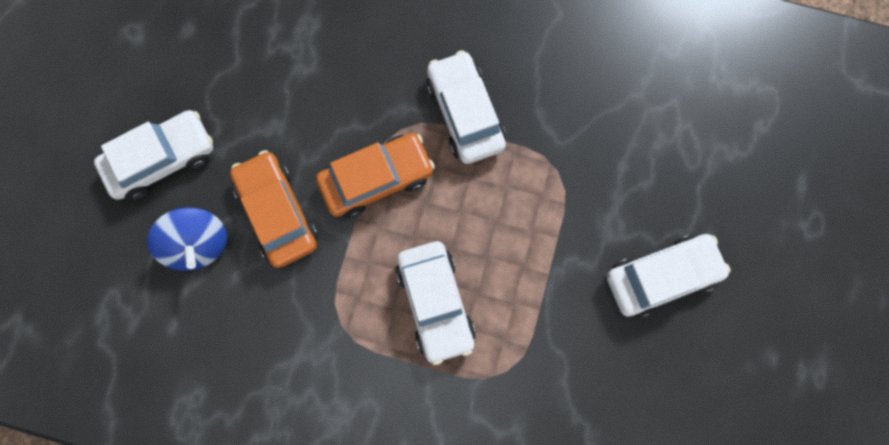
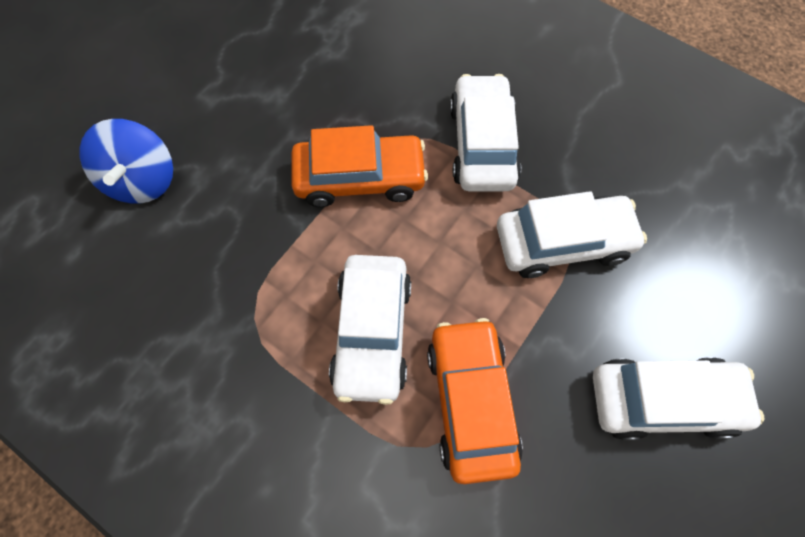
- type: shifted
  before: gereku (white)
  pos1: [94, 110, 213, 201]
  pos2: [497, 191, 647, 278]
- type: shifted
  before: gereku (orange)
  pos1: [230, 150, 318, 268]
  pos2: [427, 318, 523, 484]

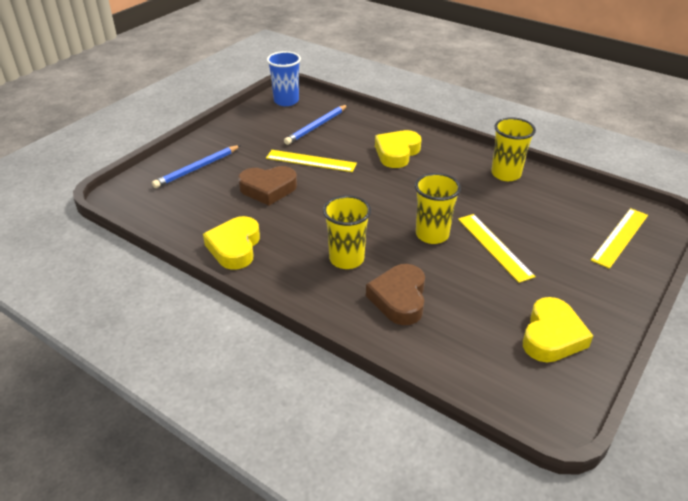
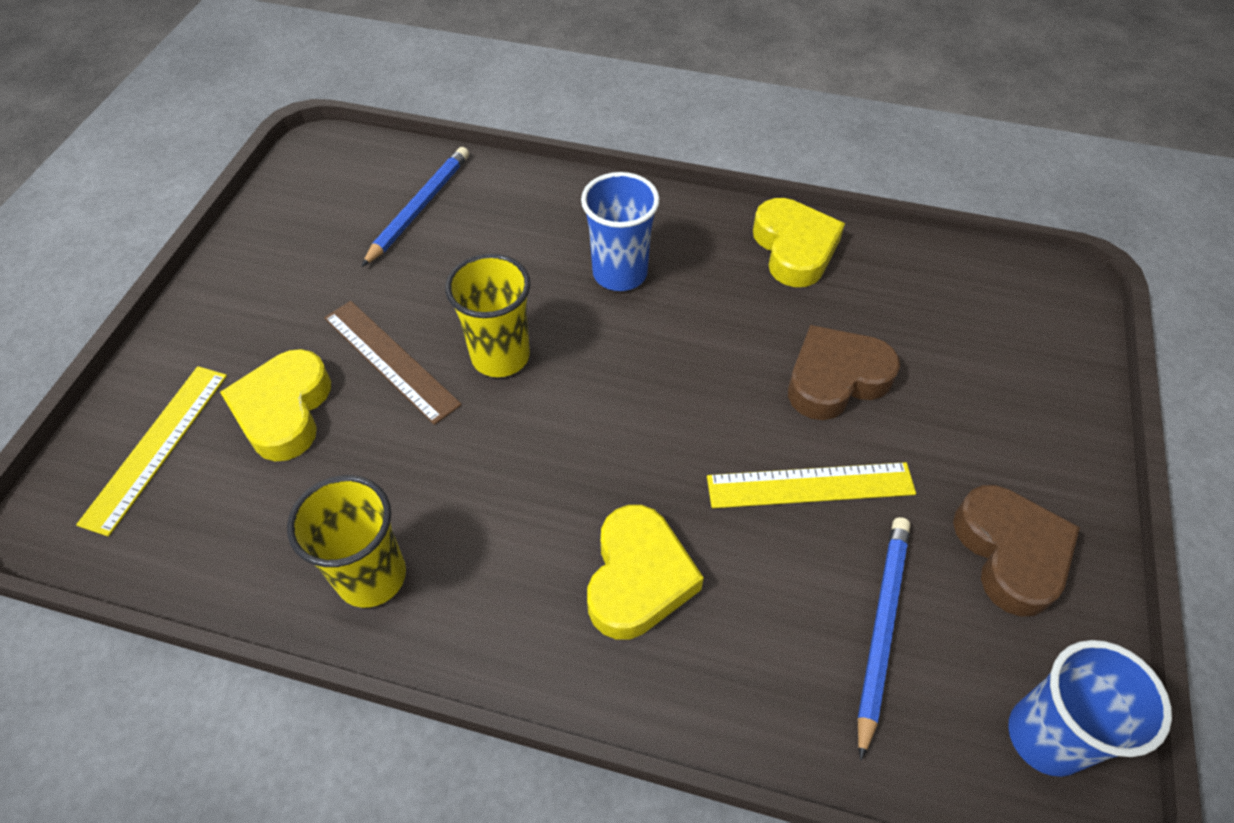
- type: shifted
  before: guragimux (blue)
  pos1: [152, 145, 241, 188]
  pos2: [361, 147, 469, 267]
- type: repainted
  before: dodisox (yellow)
  after: dodisox (blue)
  pos1: [323, 195, 371, 269]
  pos2: [581, 172, 660, 291]
- type: shifted
  before: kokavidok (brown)
  pos1: [366, 264, 425, 325]
  pos2: [953, 485, 1080, 617]
- type: repainted
  before: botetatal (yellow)
  after: botetatal (brown)
  pos1: [458, 214, 536, 283]
  pos2: [324, 301, 462, 425]
- type: shifted
  before: kokavidok (yellow)
  pos1: [523, 297, 593, 362]
  pos2: [220, 349, 331, 461]

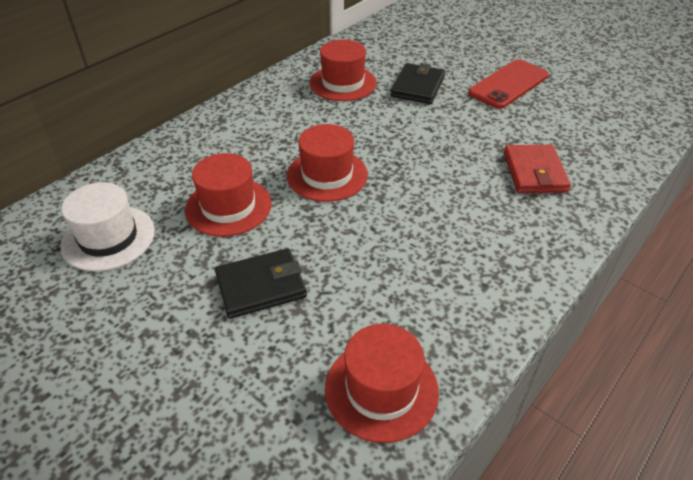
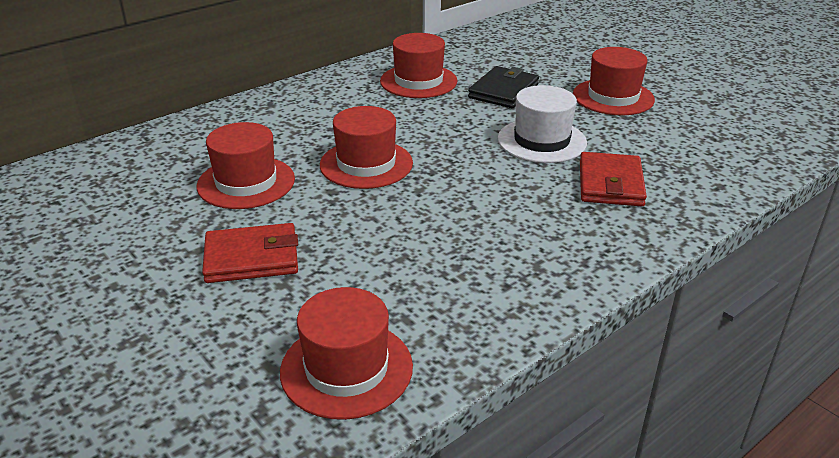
- type: shifted
  before: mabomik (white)
  pos1: [60, 182, 155, 272]
  pos2: [498, 85, 587, 163]
- type: repainted
  before: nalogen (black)
  after: nalogen (red)
  pos1: [215, 248, 307, 319]
  pos2: [202, 223, 298, 283]
- type: swapped
  before: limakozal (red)
  after: mabomik (red)
  pos1: [468, 59, 549, 109]
  pos2: [573, 47, 655, 115]

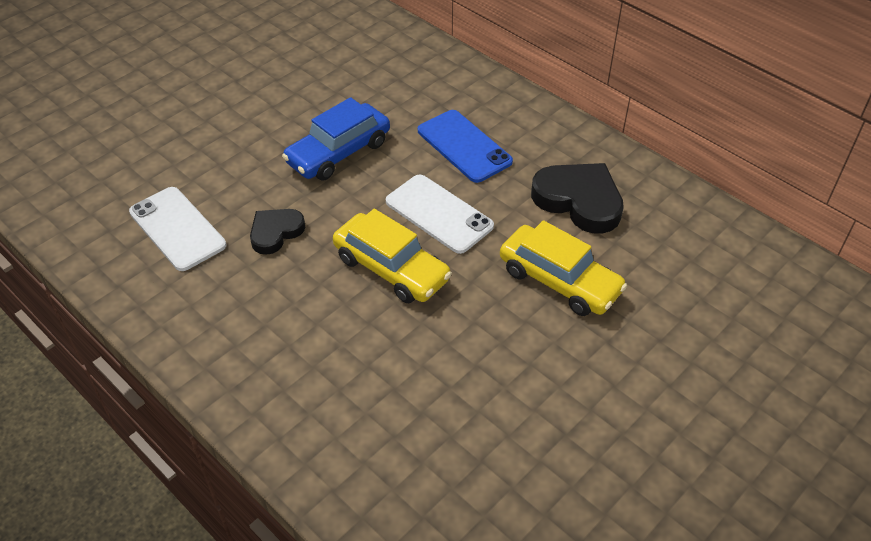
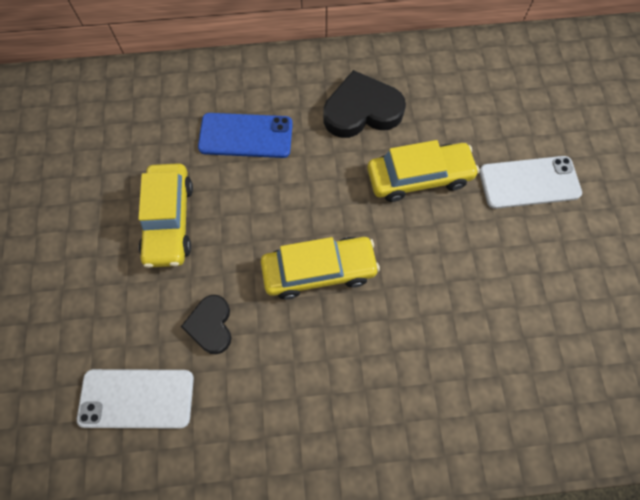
- type: repainted
  before: gereku (blue)
  after: gereku (yellow)
  pos1: [282, 97, 390, 180]
  pos2: [138, 163, 193, 268]
- type: shifted
  before: limakozal (white)
  pos1: [386, 174, 494, 254]
  pos2: [479, 156, 582, 209]

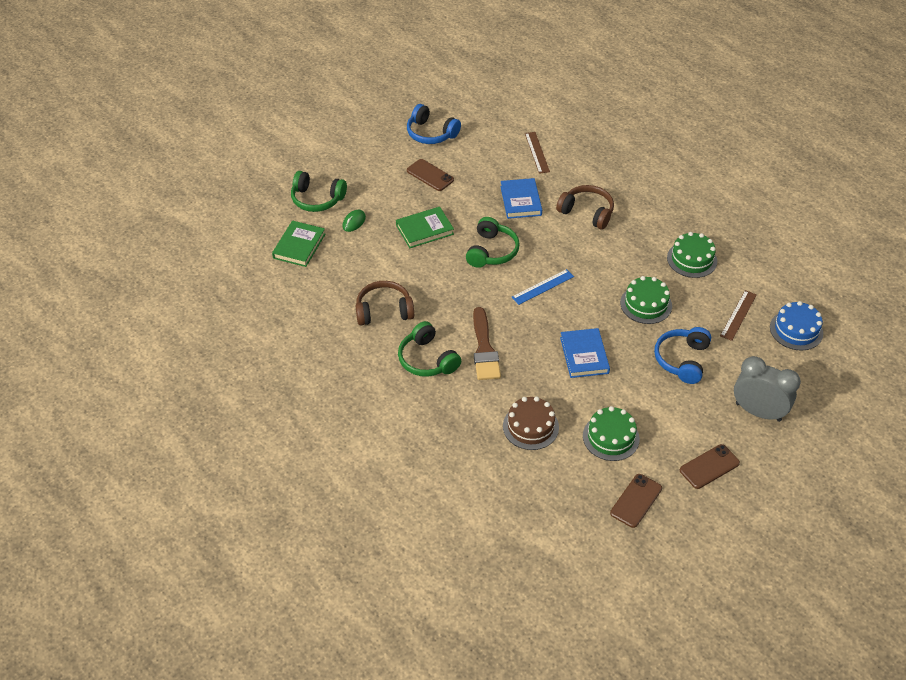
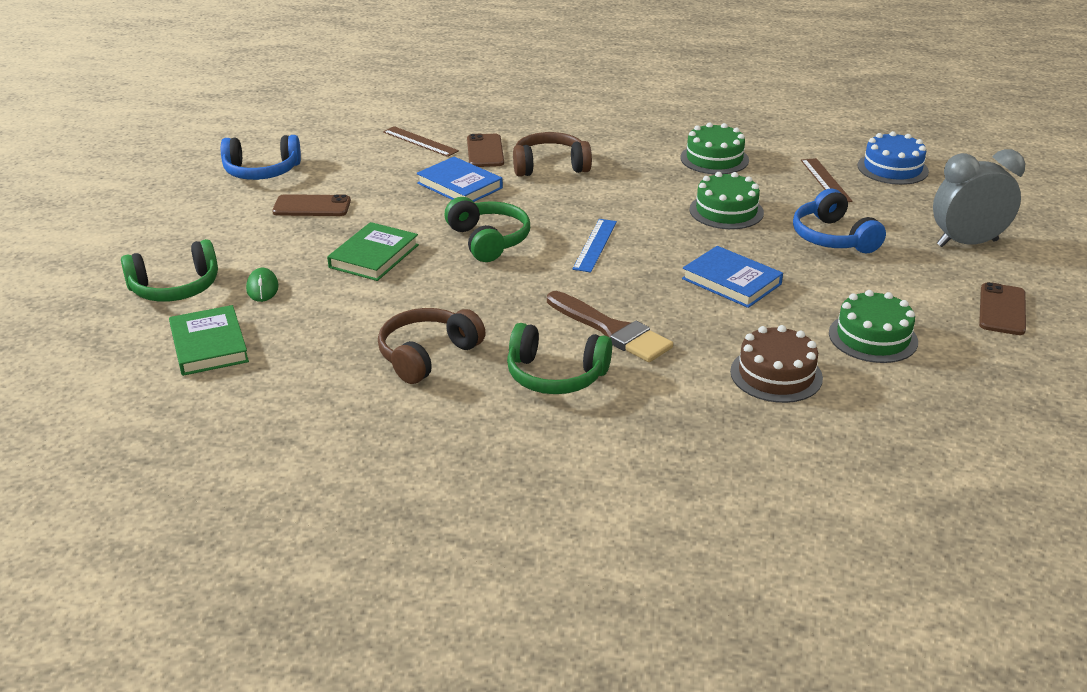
- type: shifted
  before: limakozal (brown)
  pos1: [610, 474, 662, 528]
  pos2: [467, 134, 504, 167]

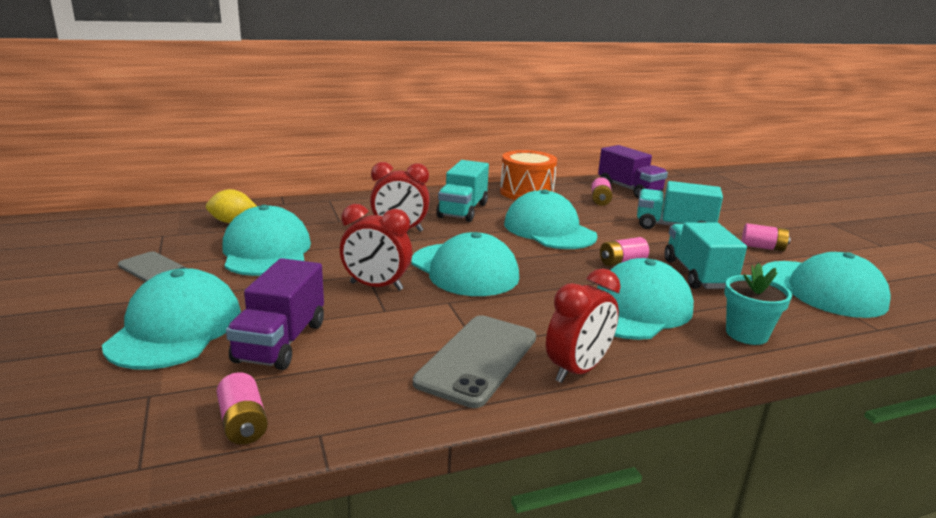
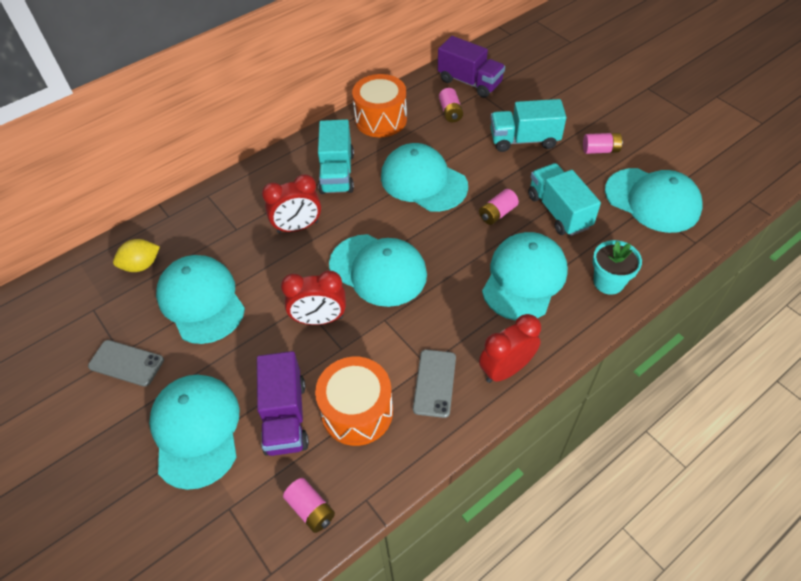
- type: scaled
  before: limakozal (grey)
  pos1: [413, 315, 536, 408]
  pos2: [413, 350, 456, 418]
  scale: 0.66
- type: rotated
  before: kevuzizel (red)
  pos1: [546, 268, 621, 383]
  pos2: [479, 314, 541, 383]
  turn: -150
- type: new
  after: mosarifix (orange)
  pos2: [315, 357, 393, 446]

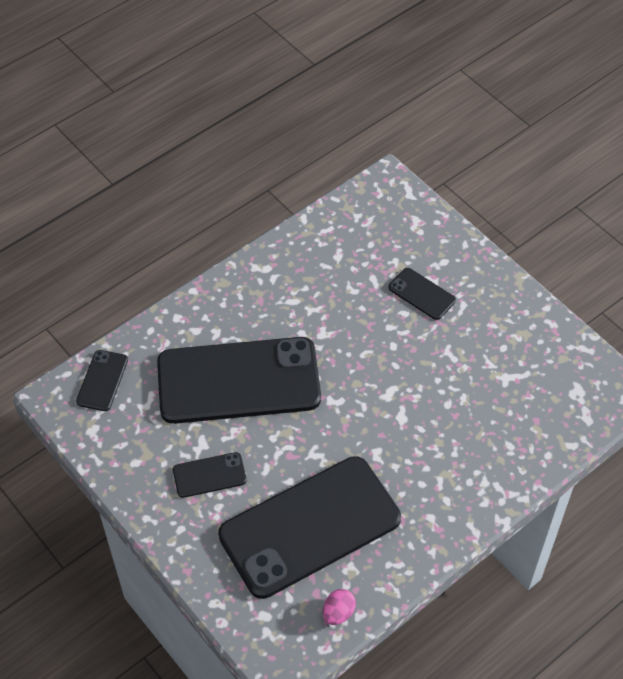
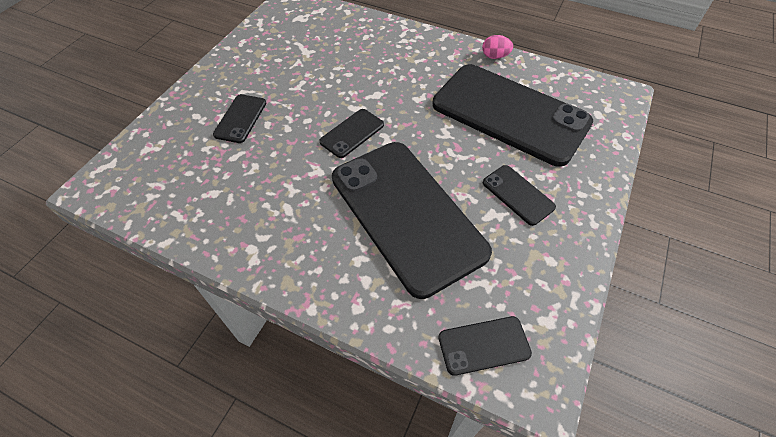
- type: shifted
  before: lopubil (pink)
  pos1: [323, 589, 356, 625]
  pos2: [482, 35, 513, 59]
- type: new
  after: limakozal (black)
  pos2: [319, 109, 384, 158]

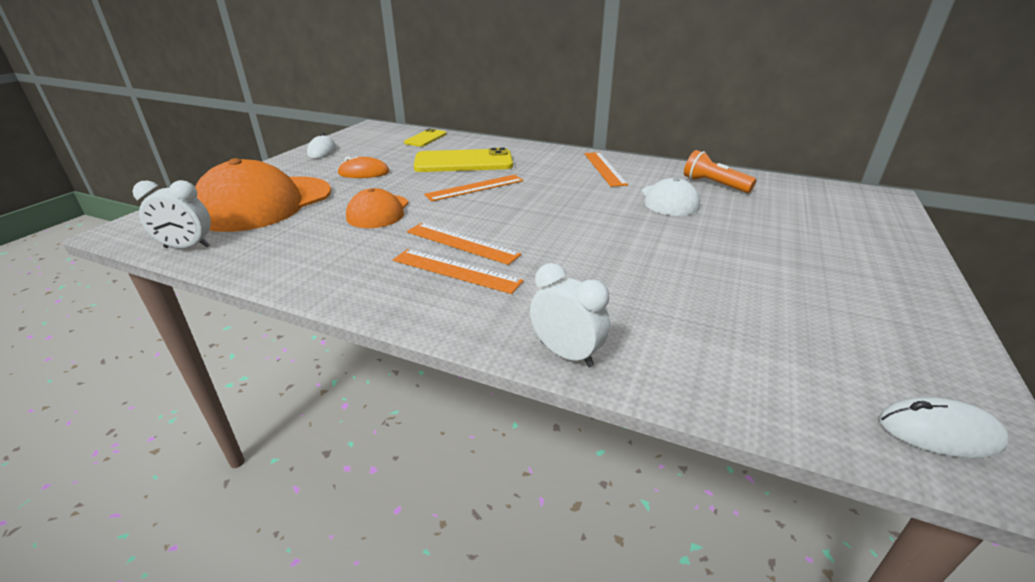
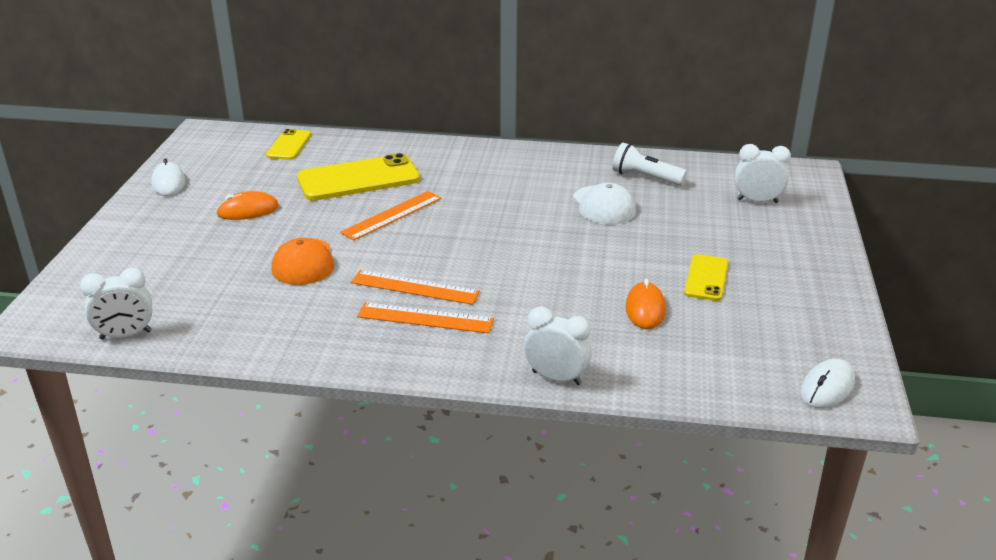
- type: gone
  before: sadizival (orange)
  pos1: [195, 158, 331, 232]
- type: gone
  before: botetatal (orange)
  pos1: [584, 152, 628, 187]
- type: repainted
  before: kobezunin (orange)
  after: kobezunin (white)
  pos1: [684, 150, 756, 193]
  pos2: [612, 143, 687, 186]
- type: rotated
  before: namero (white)
  pos1: [879, 397, 1009, 458]
  pos2: [800, 359, 855, 408]
  turn: -45
- type: new
  after: namero (orange)
  pos2: [625, 279, 666, 329]
- type: new
  after: limakozal (yellow)
  pos2: [684, 254, 728, 301]
- type: new
  after: kevuzizel (white)
  pos2: [735, 144, 791, 203]

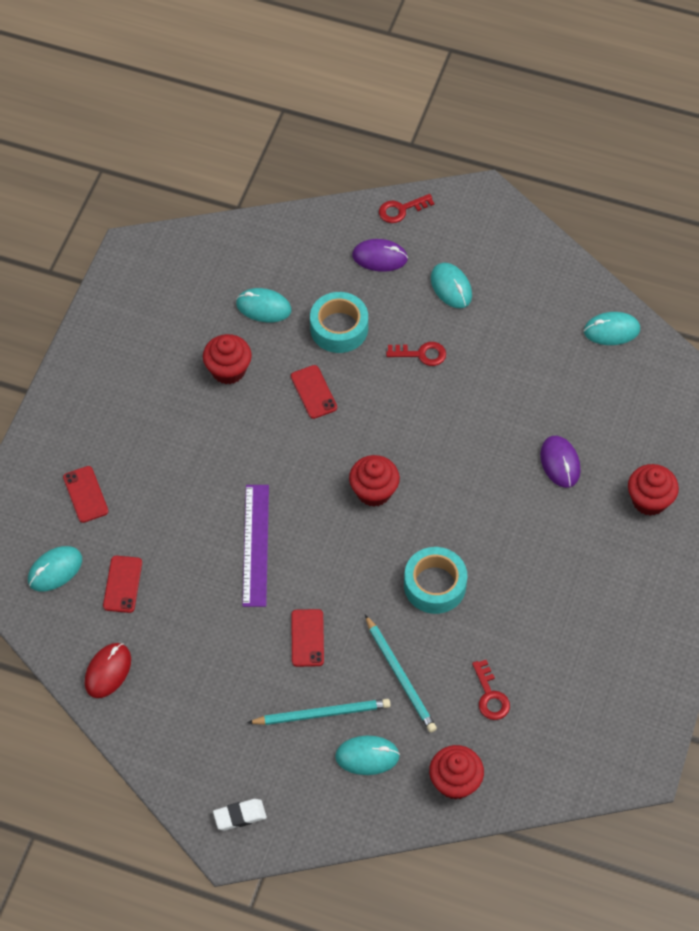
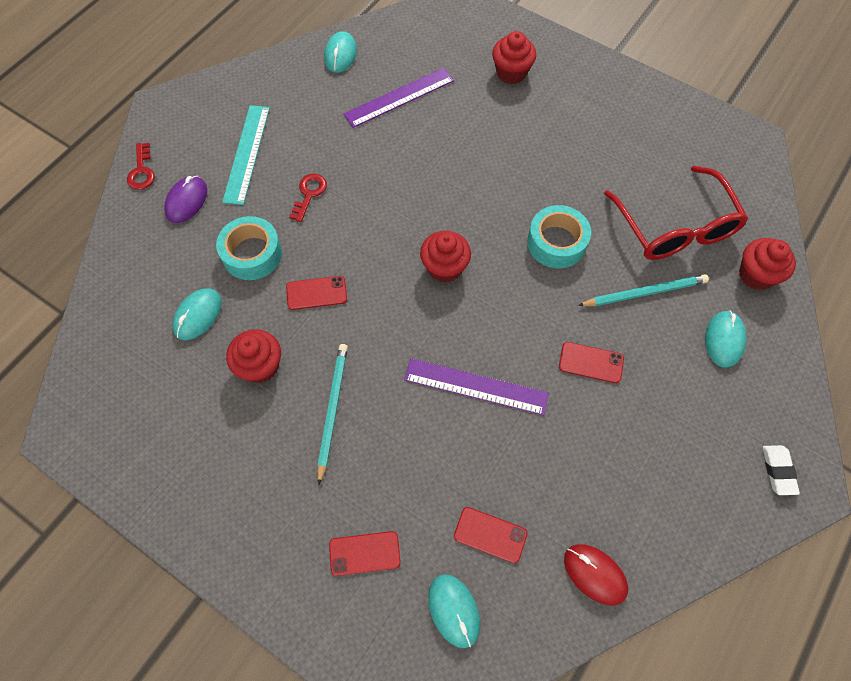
- type: shifted
  before: guragimux (turquoise)
  pos1: [247, 699, 390, 725]
  pos2: [317, 344, 348, 485]
- type: swapped
  before: namero (turquoise)
  after: botetatal (turquoise)
  pos1: [431, 263, 472, 308]
  pos2: [222, 105, 270, 205]
- type: swapped
  before: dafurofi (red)
  after: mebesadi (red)
  pos1: [472, 660, 510, 720]
  pos2: [604, 166, 748, 260]
- type: gone
  before: namero (purple)
  pos1: [540, 436, 581, 488]
- type: new
  after: botetatal (purple)
  pos2: [343, 68, 454, 128]

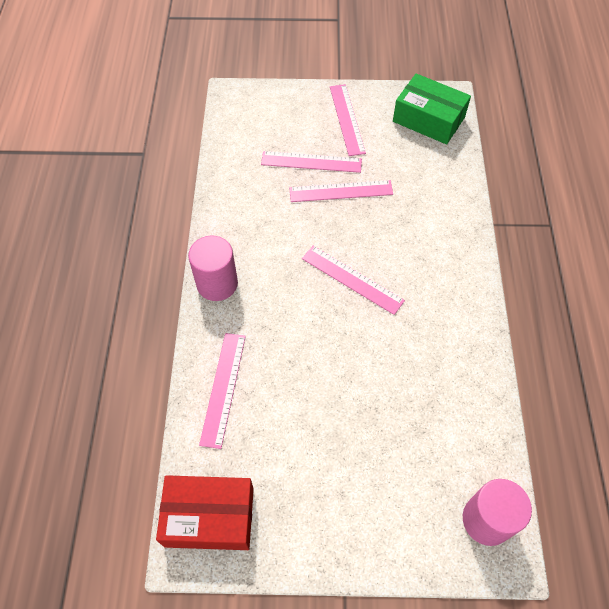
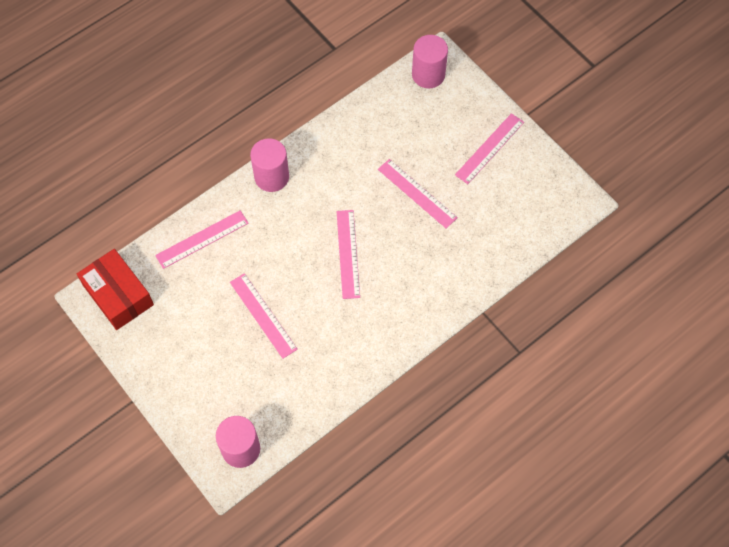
- type: shifted
  before: botetatal (pink)
  pos1: [261, 151, 362, 173]
  pos2: [230, 273, 298, 359]
- type: gone
  before: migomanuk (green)
  pos1: [393, 74, 471, 145]
- type: new
  after: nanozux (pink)
  pos2: [412, 35, 448, 88]

